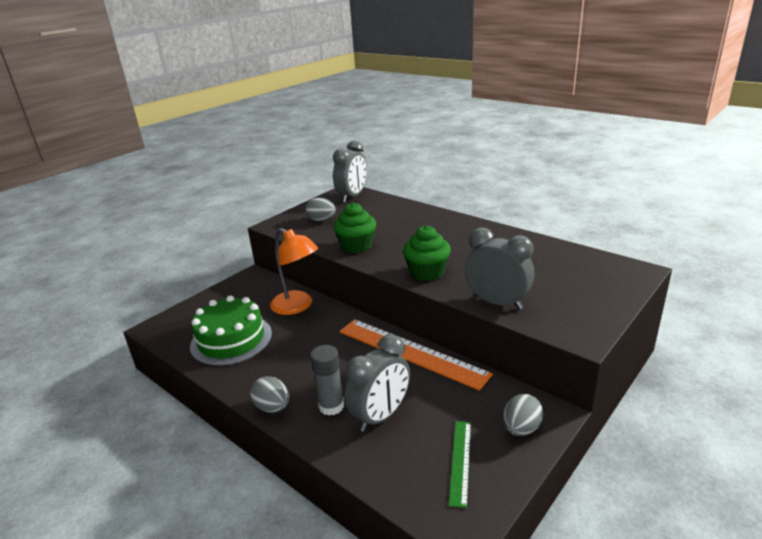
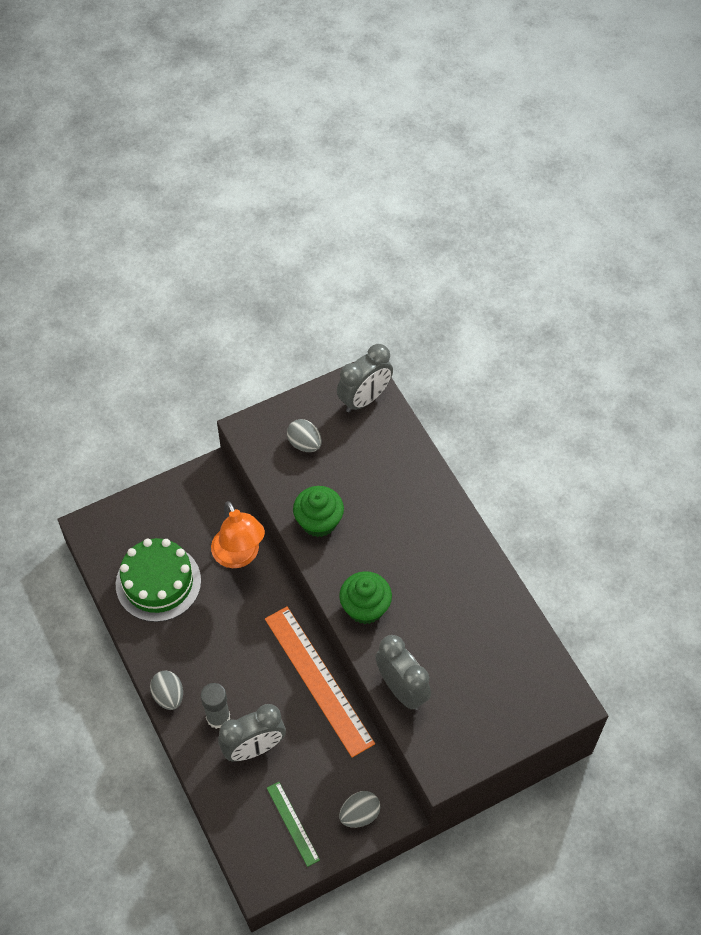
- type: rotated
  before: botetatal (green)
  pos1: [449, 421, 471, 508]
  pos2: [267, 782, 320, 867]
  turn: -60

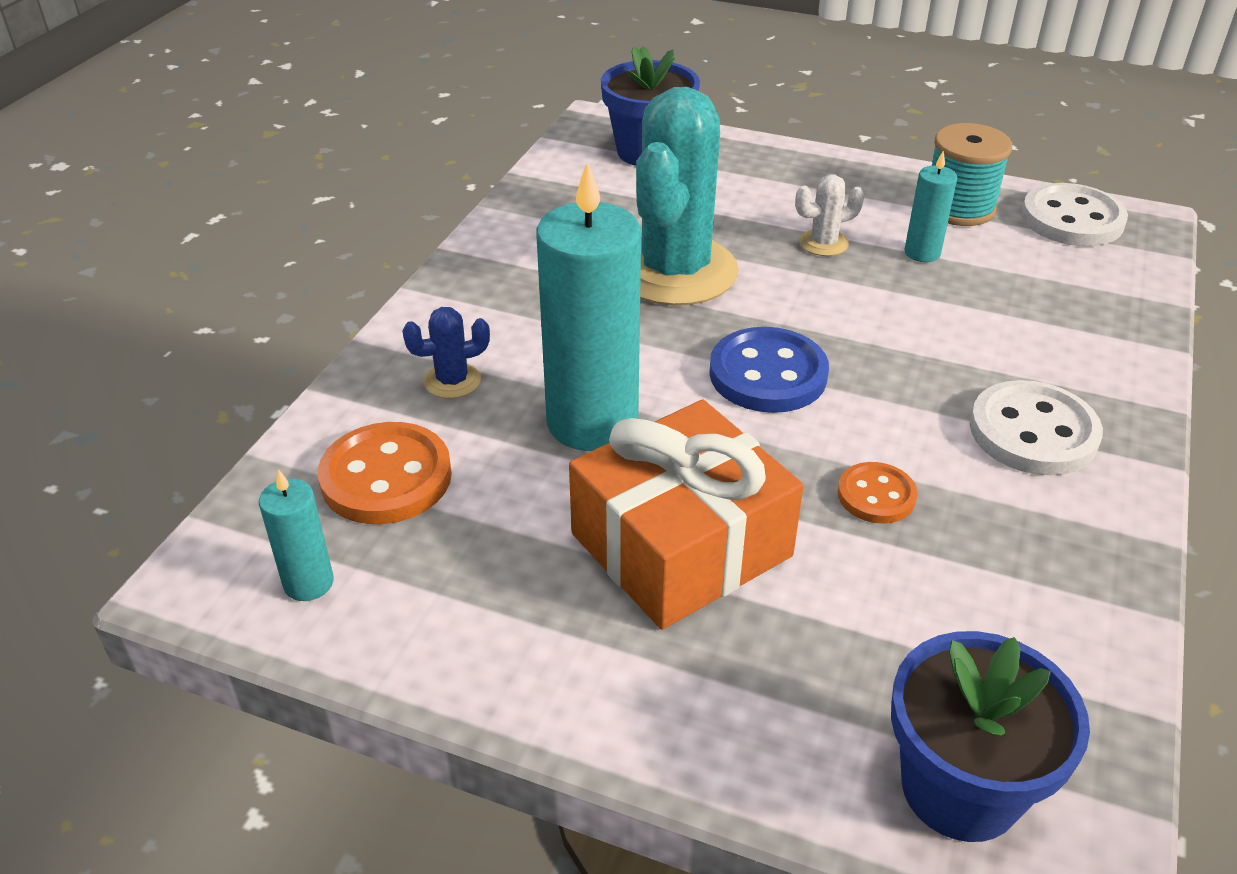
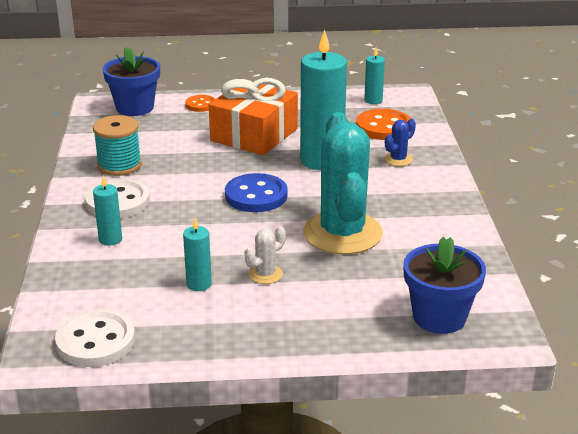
- type: shifted
  before: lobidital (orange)
  pos1: [837, 462, 917, 524]
  pos2: [185, 95, 215, 112]
- type: shifted
  before: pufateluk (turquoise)
  pos1: [931, 123, 1012, 226]
  pos2: [93, 115, 142, 176]
- type: new
  after: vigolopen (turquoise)
  pos2: [93, 175, 122, 246]

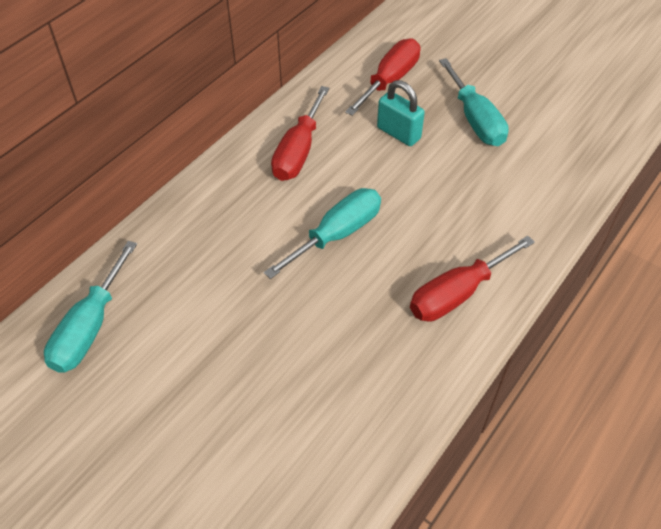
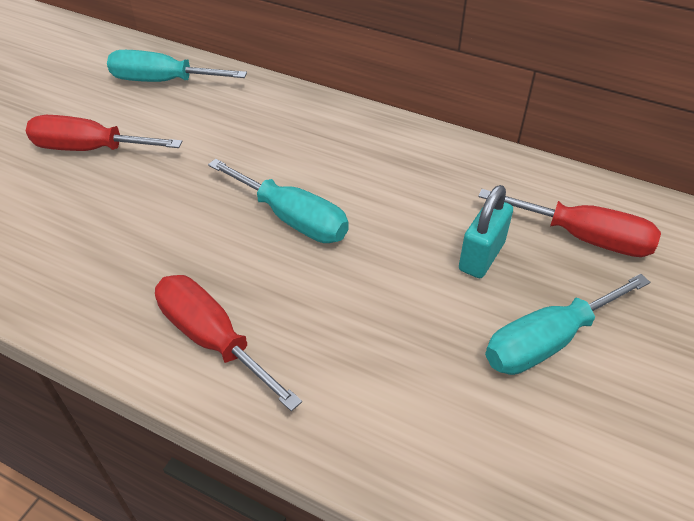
- type: shifted
  before: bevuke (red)
  pos1: [271, 86, 330, 181]
  pos2: [26, 115, 182, 151]

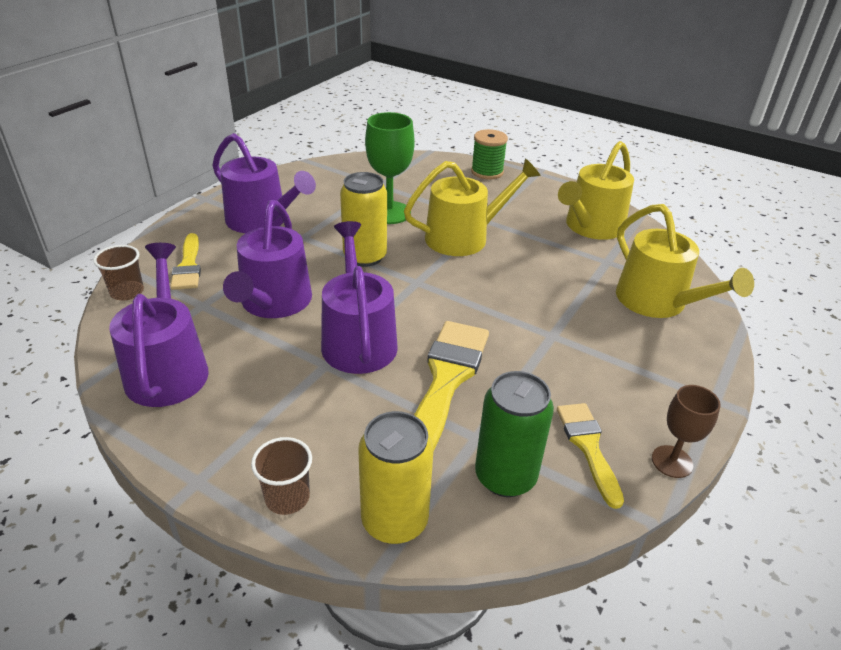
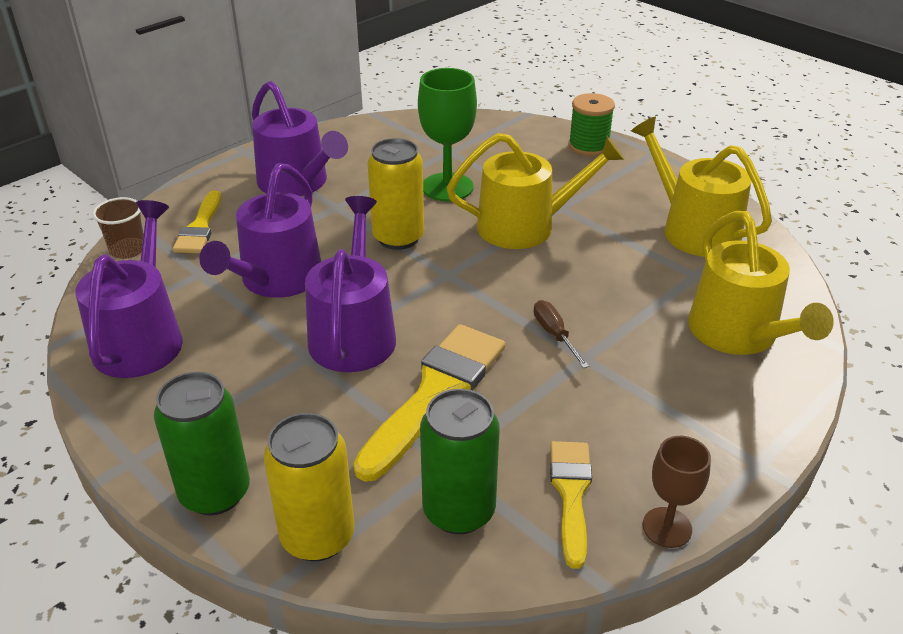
- type: swapped
  before: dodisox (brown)
  after: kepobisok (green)
  pos1: [251, 437, 312, 515]
  pos2: [154, 372, 250, 516]
- type: rotated
  before: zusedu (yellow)
  pos1: [558, 141, 634, 240]
  pos2: [631, 117, 772, 257]
  turn: 90
- type: new
  after: bevuke (brown)
  pos2: [534, 300, 589, 368]

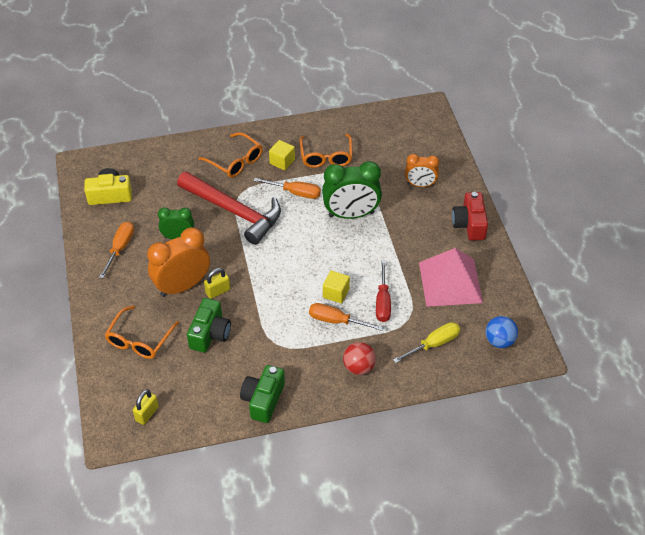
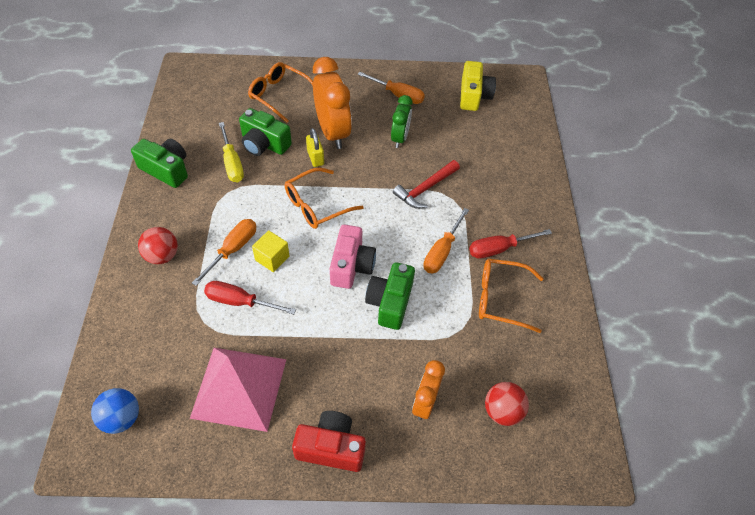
- type: gone
  before: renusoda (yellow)
  pos1: [133, 389, 159, 425]
- type: scaled
  before: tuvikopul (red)
  pos1: [177, 171, 281, 245]
  pos2: [393, 160, 460, 209]
  scale: 0.55
- type: shifted
  before: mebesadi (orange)
  pos1: [199, 132, 263, 178]
  pos2: [285, 168, 363, 229]
- type: swapped
  before: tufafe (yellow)
  after: bevuke (red)
  pos1: [269, 140, 295, 171]
  pos2: [469, 229, 552, 259]
- type: swapped
  before: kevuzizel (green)
  after: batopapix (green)
  pos1: [322, 161, 382, 219]
  pos2: [365, 262, 415, 330]
- type: shifted
  before: bevuke (yellow)
  pos1: [393, 322, 460, 363]
  pos2: [219, 122, 244, 182]
- type: new
  after: batopapix (pink)
  pos2: [330, 225, 376, 289]
- type: new
  after: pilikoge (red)
  pos2: [485, 382, 529, 426]

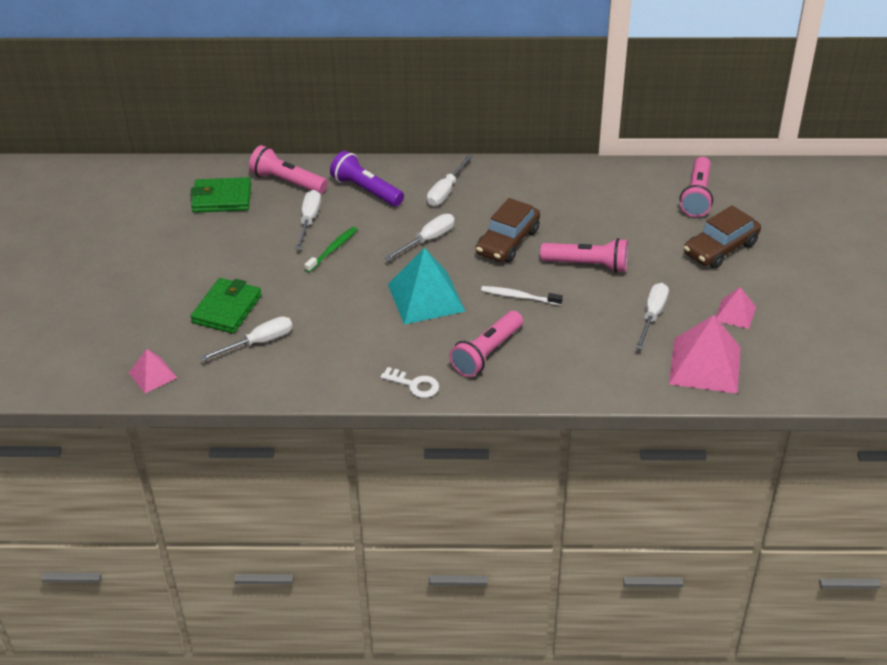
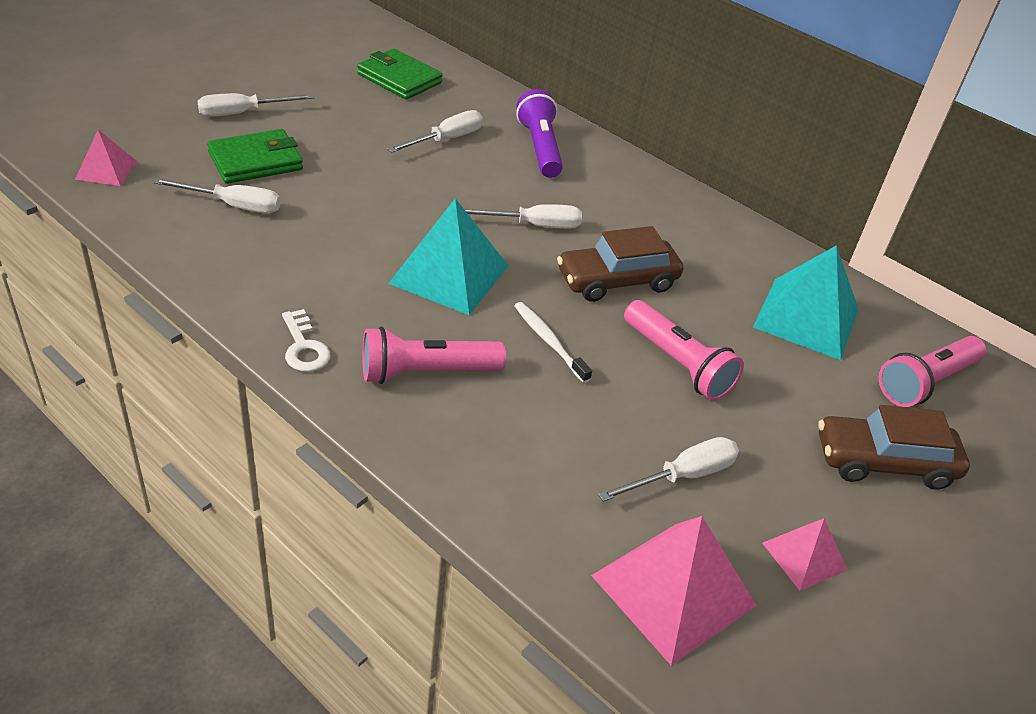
- type: gone
  before: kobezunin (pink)
  pos1: [249, 145, 328, 194]
- type: gone
  before: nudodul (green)
  pos1: [304, 227, 358, 273]
- type: shifted
  before: bevuke (white)
  pos1: [427, 155, 473, 206]
  pos2: [197, 93, 314, 117]
- type: new
  after: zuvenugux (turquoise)
  pos2: [753, 246, 859, 360]

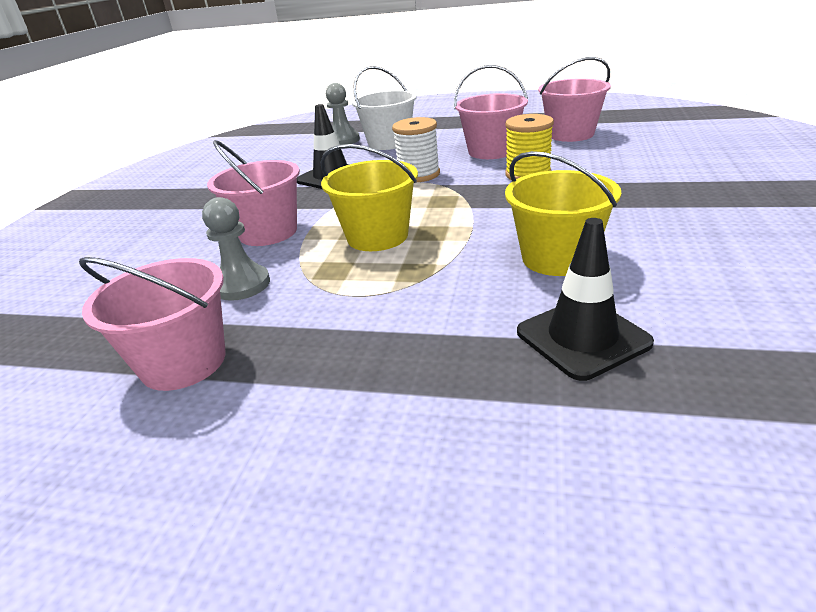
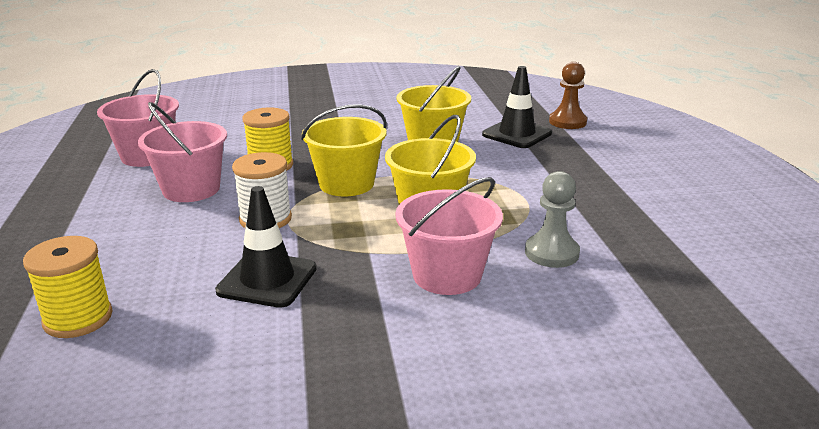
- type: gone
  before: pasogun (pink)
  pos1: [79, 257, 226, 391]
- type: swapped
  before: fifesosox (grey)
  after: pufateluk (yellow)
  pos1: [326, 83, 360, 145]
  pos2: [23, 236, 113, 338]
- type: gone
  before: pasogun (white)
  pos1: [352, 66, 417, 150]
- type: new
  after: pasogun (yellow)
  pos2: [301, 104, 387, 196]
- type: new
  after: fifesosox (brown)
  pos2: [549, 62, 587, 129]

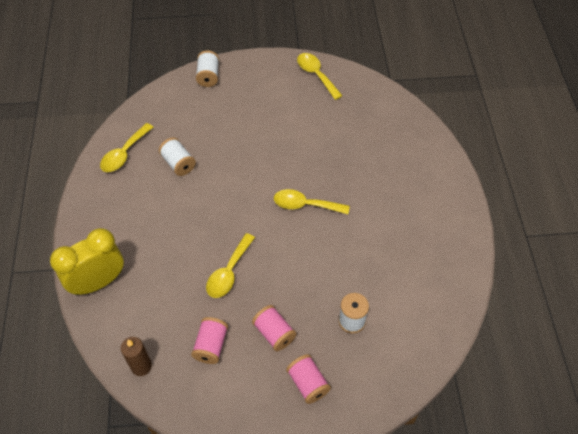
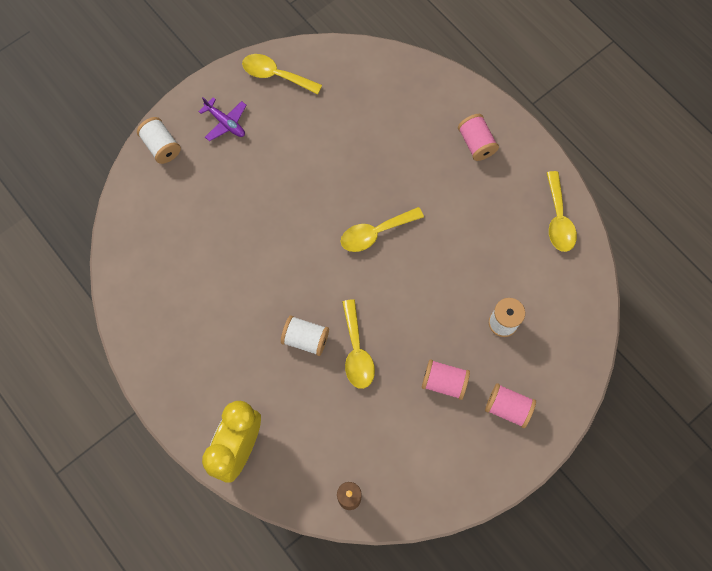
- type: shifted
  before: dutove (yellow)
  pos1: [100, 123, 153, 172]
  pos2: [547, 171, 577, 252]
- type: shifted
  before: pufateluk (white)
  pos1: [159, 137, 196, 176]
  pos2: [281, 315, 329, 356]
- type: shifted
  before: pufateluk (pink)
  pos1: [191, 317, 228, 364]
  pos2: [458, 114, 499, 161]
- type: new
  after: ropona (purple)
  pos2: [198, 97, 246, 141]

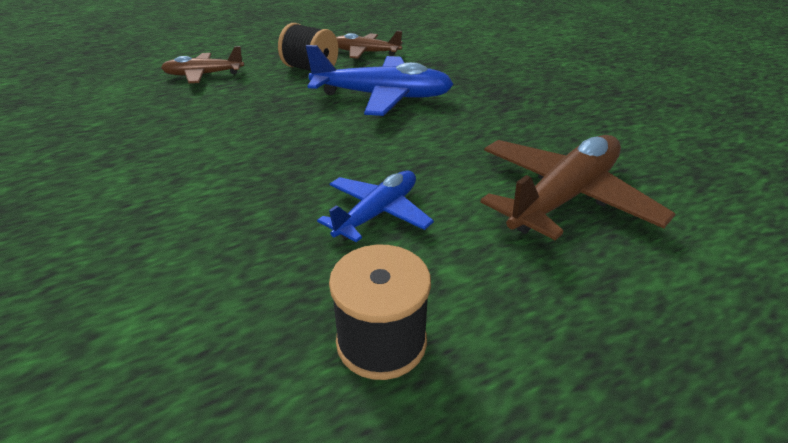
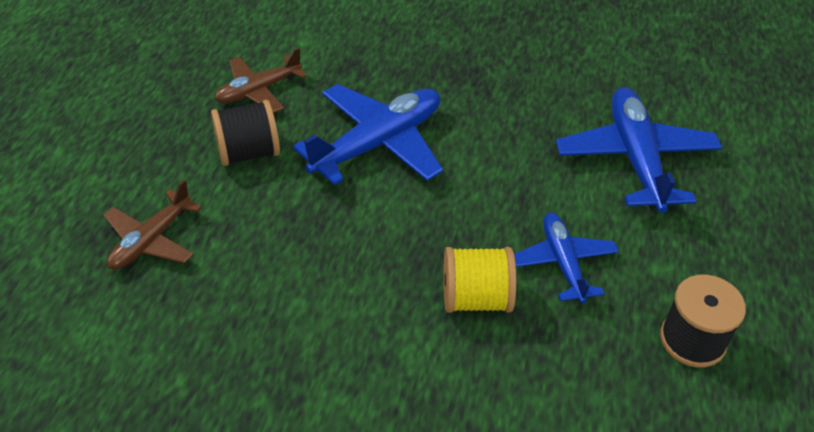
- type: repainted
  before: ropona (brown)
  after: ropona (blue)
  pos1: [480, 135, 675, 241]
  pos2: [556, 87, 722, 213]
- type: new
  after: pufateluk (yellow)
  pos2: [443, 247, 516, 313]

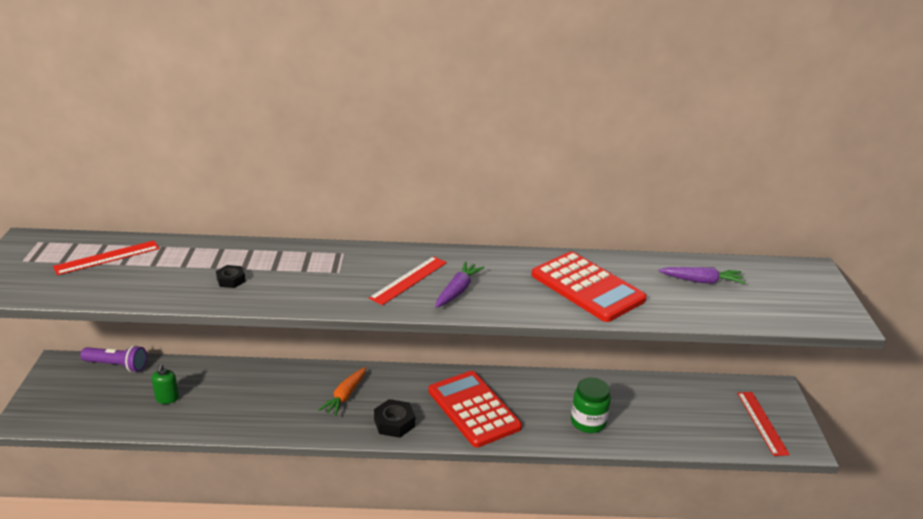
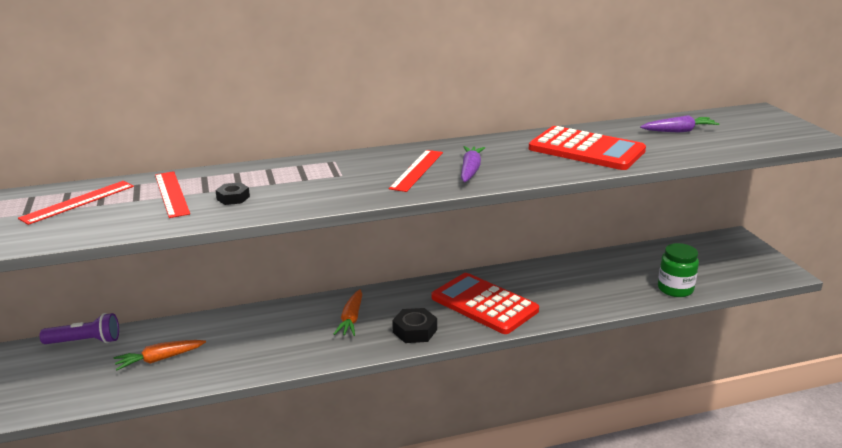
- type: swapped
  before: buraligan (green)
  after: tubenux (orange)
  pos1: [152, 364, 179, 404]
  pos2: [114, 340, 206, 370]
- type: shifted
  before: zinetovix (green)
  pos1: [571, 377, 611, 433]
  pos2: [658, 243, 699, 297]
- type: shifted
  before: botetatal (red)
  pos1: [737, 392, 790, 456]
  pos2: [155, 171, 190, 218]

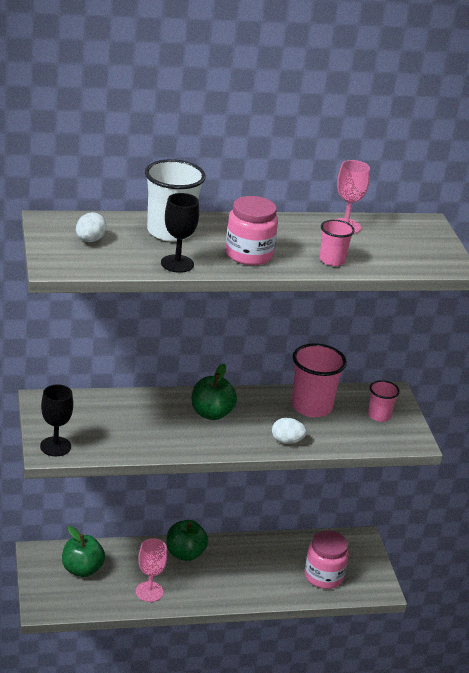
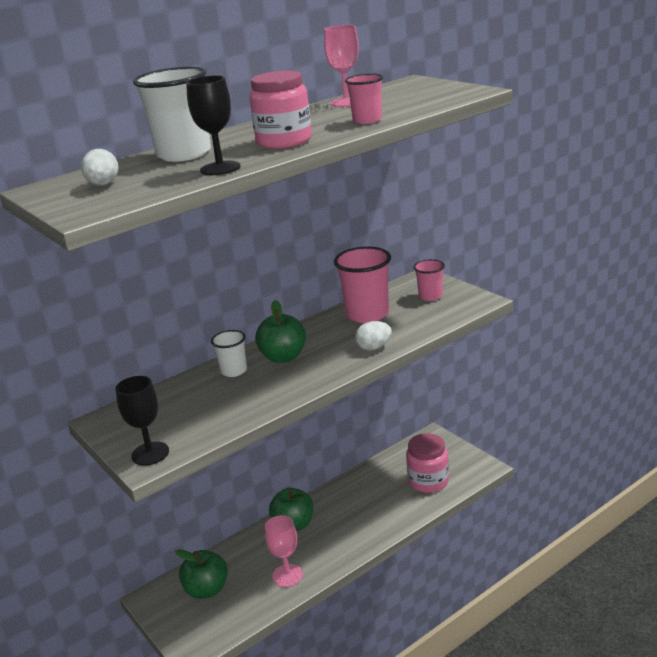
- type: new
  after: dodisox (white)
  pos2: [211, 330, 247, 377]

